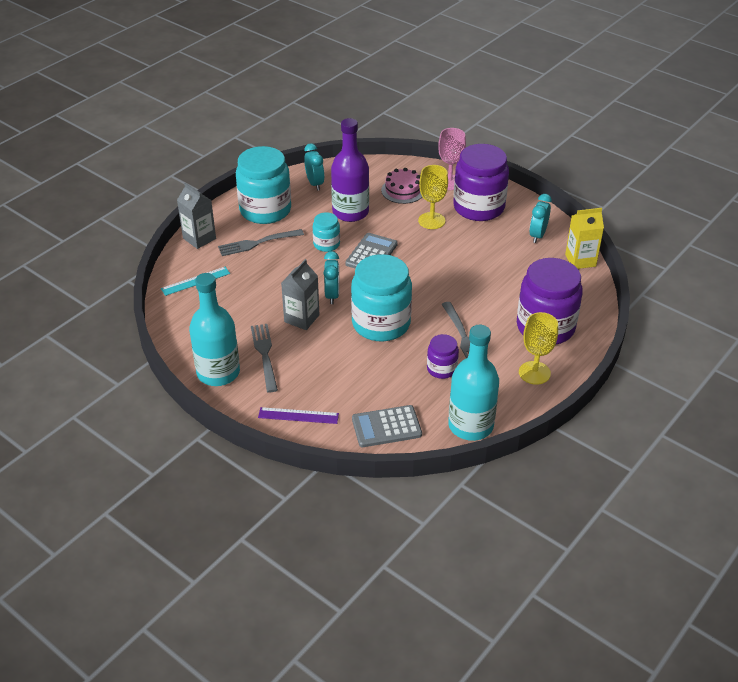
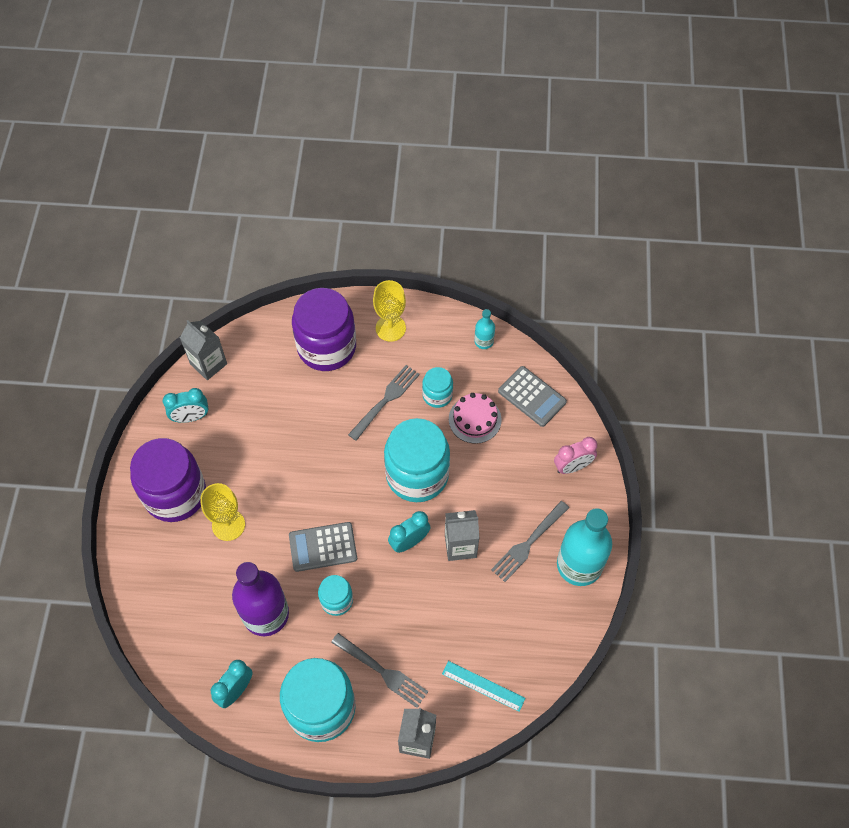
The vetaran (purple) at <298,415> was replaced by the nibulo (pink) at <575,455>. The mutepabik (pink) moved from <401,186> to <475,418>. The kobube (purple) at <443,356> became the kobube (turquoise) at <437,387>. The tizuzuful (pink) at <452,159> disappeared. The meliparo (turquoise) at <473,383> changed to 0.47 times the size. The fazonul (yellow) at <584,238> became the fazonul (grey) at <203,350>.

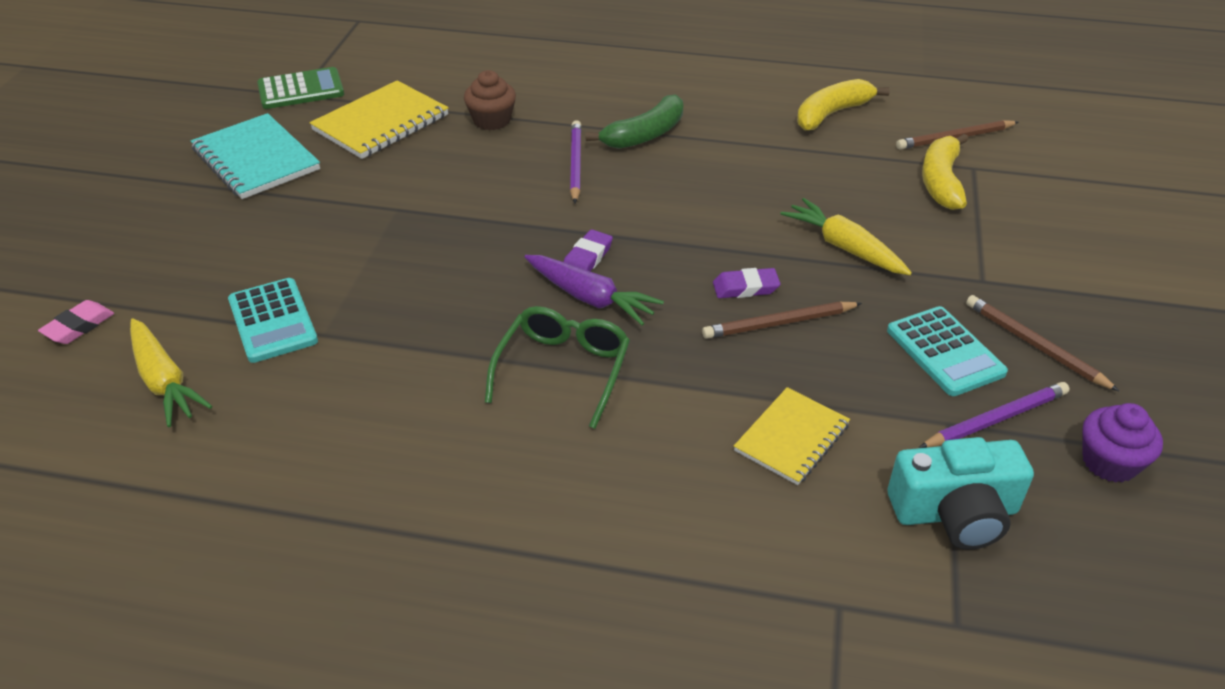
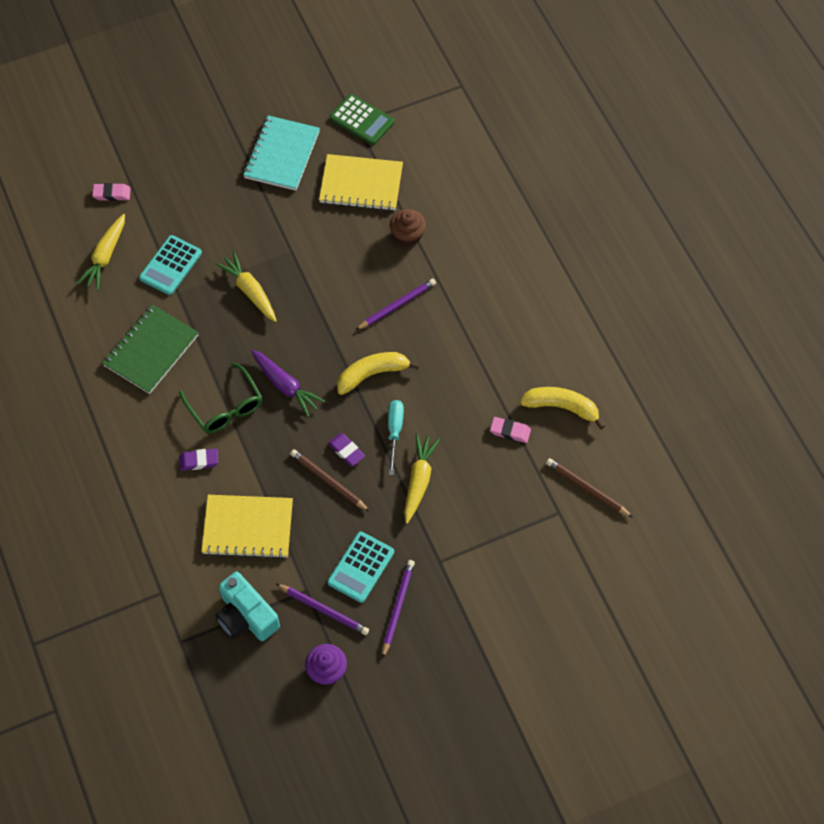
The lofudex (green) at <557,367> turned 75 degrees clockwise. The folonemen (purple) at <594,290> turned 45 degrees counterclockwise. The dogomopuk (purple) moved from <588,250> to <199,460>. The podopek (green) at <634,121> disappeared. The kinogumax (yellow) at <792,436> changed to 1.53 times the size. The podopek (yellow) moved from <945,172> to <378,373>. The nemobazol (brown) at <1043,343> became the nemobazol (purple) at <398,609>. The kinogumax (green) at <150,349> appeared. The folonemen (yellow) at <246,287> appeared. The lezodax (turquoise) at <396,437> appeared. The dogomopuk (pink) at <510,430> appeared.

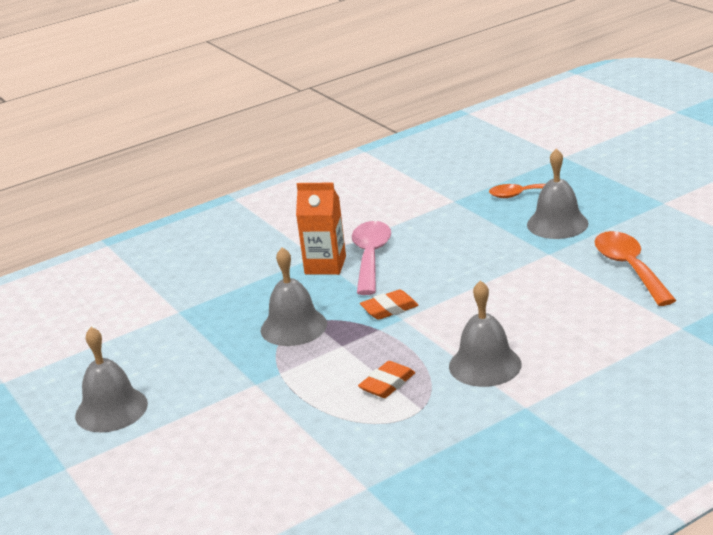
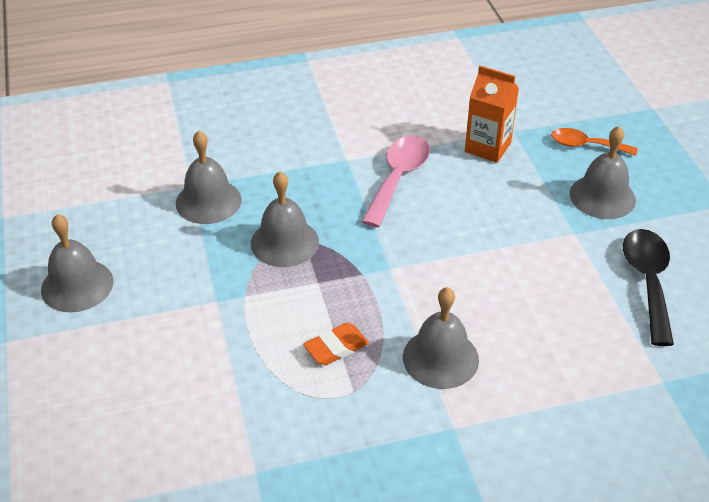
The fazonul (orange) moved from <321,229> to <492,114>. The dogomopuk (orange) at <389,304> disappeared. The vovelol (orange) at <635,268> became the vovelol (black) at <648,287>. The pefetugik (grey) at <209,177> appeared.

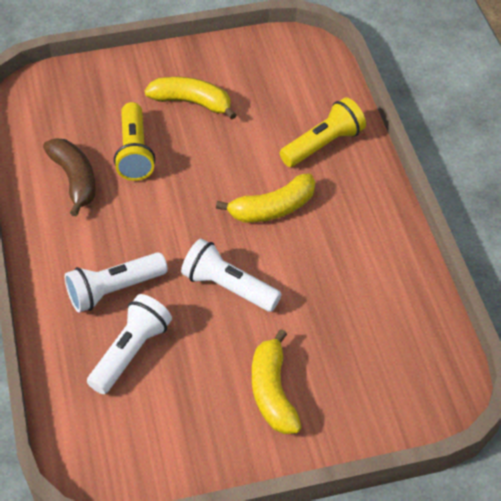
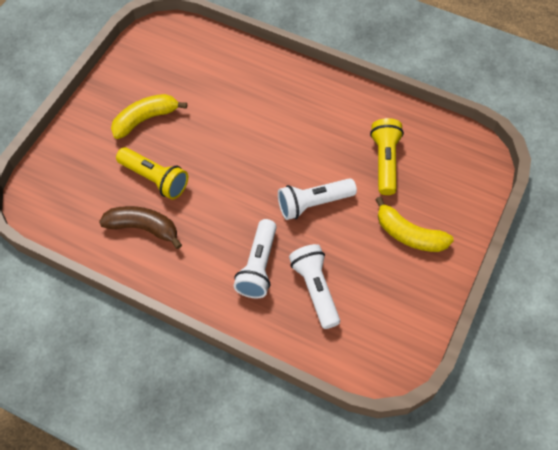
The podopek (yellow) at <265,198> disappeared. The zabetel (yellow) moved from <323,132> to <387,156>.

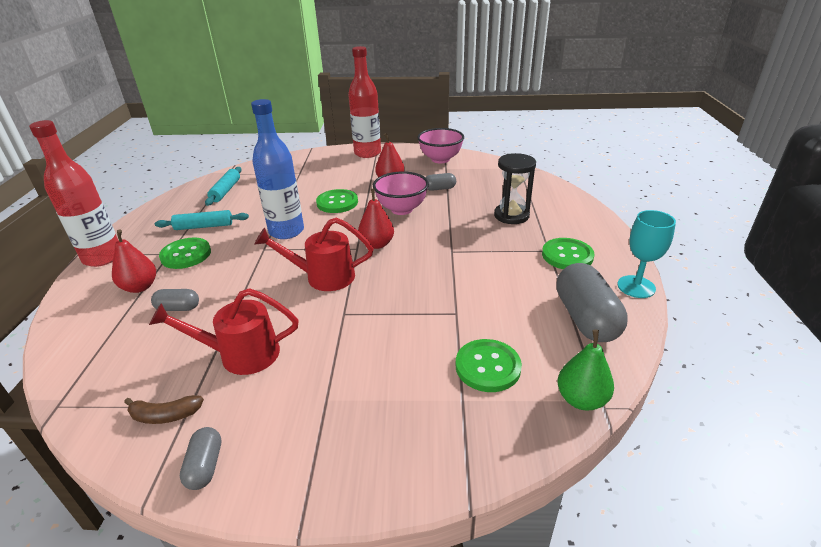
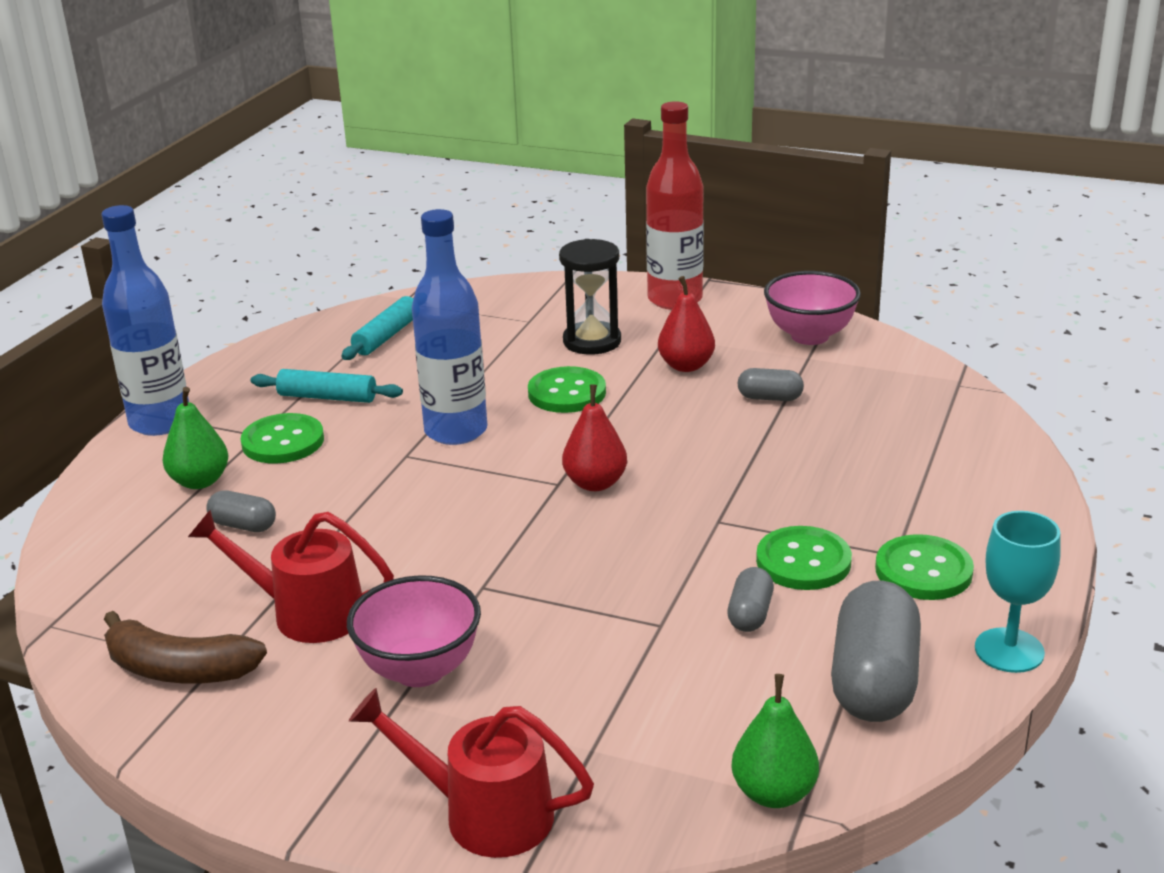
The meliparo (red) at <73,193> became the meliparo (blue) at <145,320>. The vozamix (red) at <134,261> became the vozamix (green) at <195,438>. The podopek (brown) at <164,409> changed to 1.63 times the size. The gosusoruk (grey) moved from <200,458> to <750,599>. The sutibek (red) moved from <313,254> to <471,773>. The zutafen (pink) moved from <401,193> to <414,631>. The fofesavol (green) moved from <489,365> to <804,558>. The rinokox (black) moved from <515,188> to <590,297>.

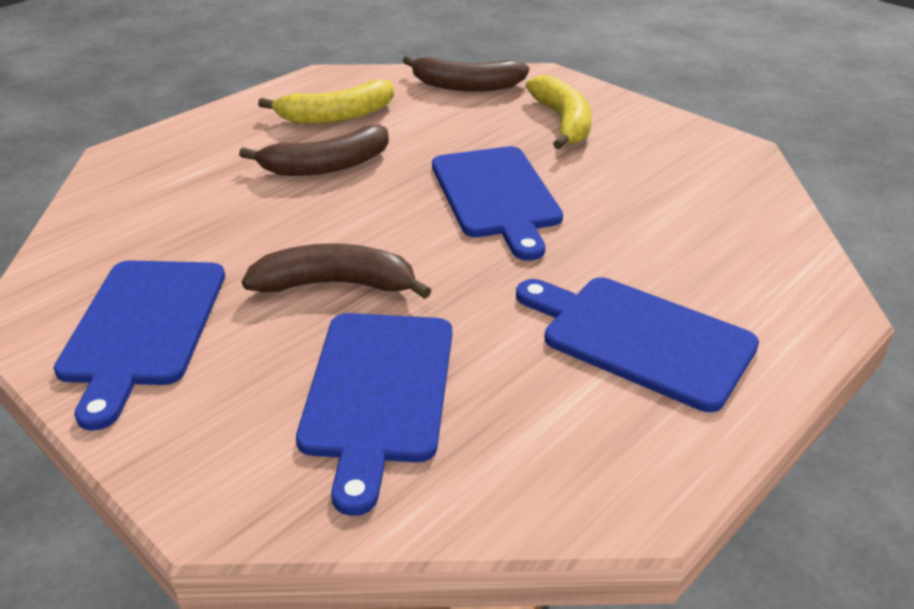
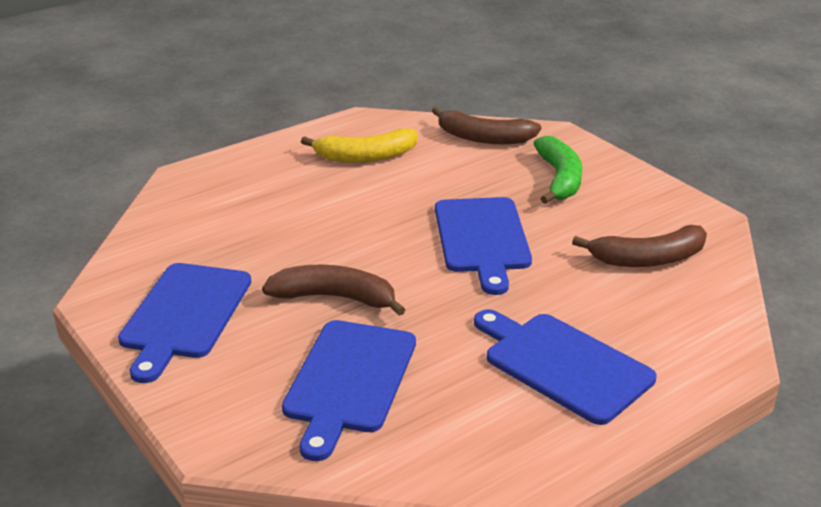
The podopek (brown) moved from <314,150> to <639,246>. The podopek (yellow) at <559,112> became the podopek (green) at <558,170>.

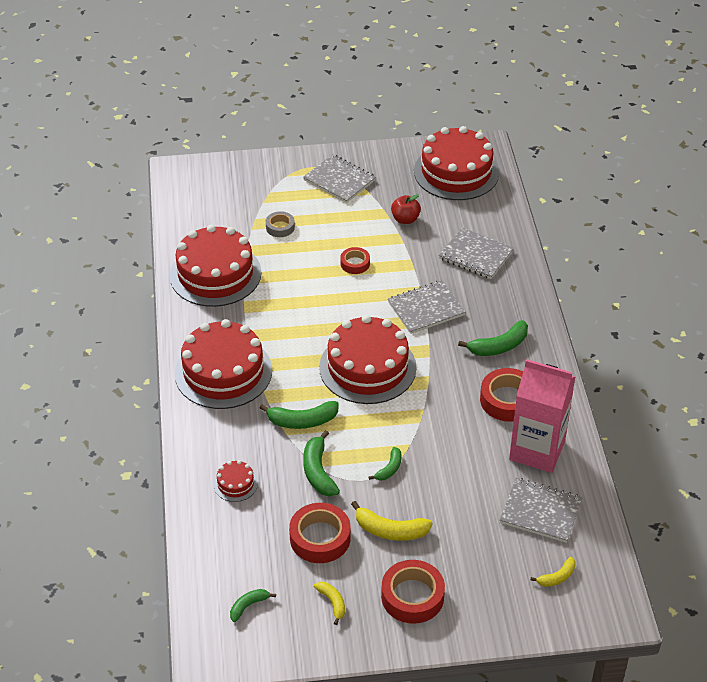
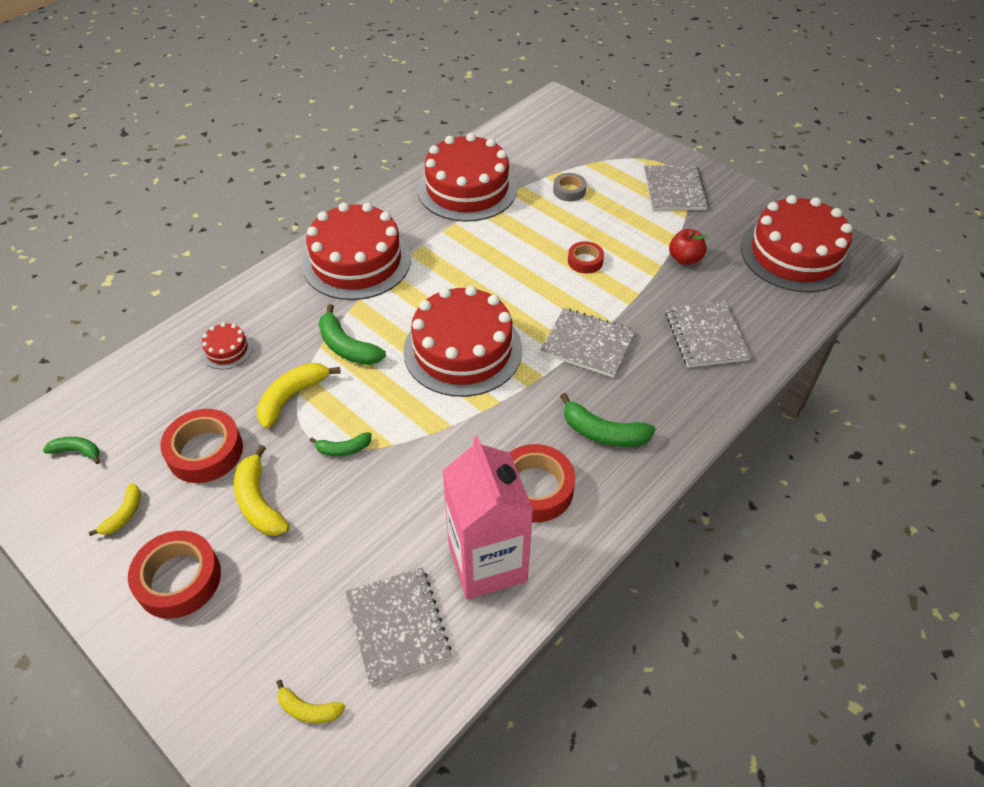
The podopek (green) at <321,463> became the podopek (yellow) at <298,396>.

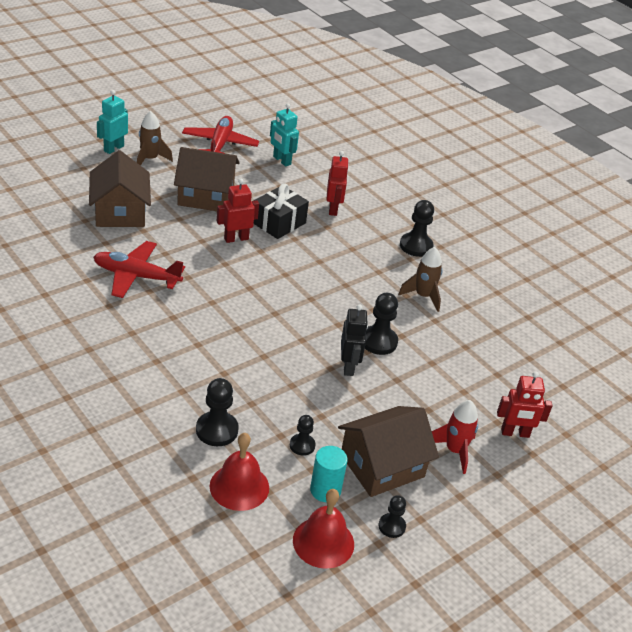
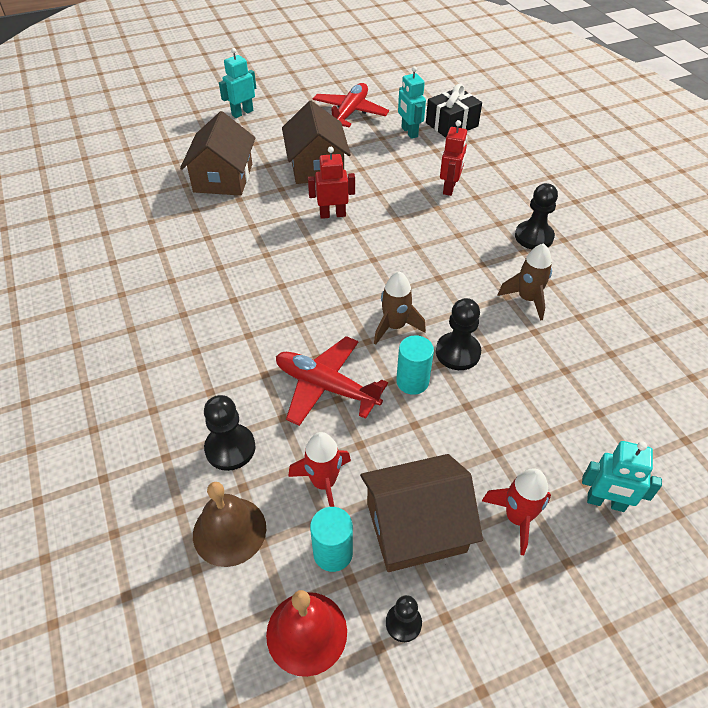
The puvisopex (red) moved from <139,269> to <332,381>. The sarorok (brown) moved from <155,138> to <400,308>. The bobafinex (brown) at <206,179> turned 60 degrees clockwise. The pefetugik (red) at <239,472> became the pefetugik (brown) at <229,524>. The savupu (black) moved from <281,211> to <454,111>. The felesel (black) at <303,435> was replaced by the sarorok (red) at <319,469>. The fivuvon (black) at <354,340> was replaced by the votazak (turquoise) at <415,365>. The fivuvon (red) at <524,404> became the fivuvon (turquoise) at <622,476>.

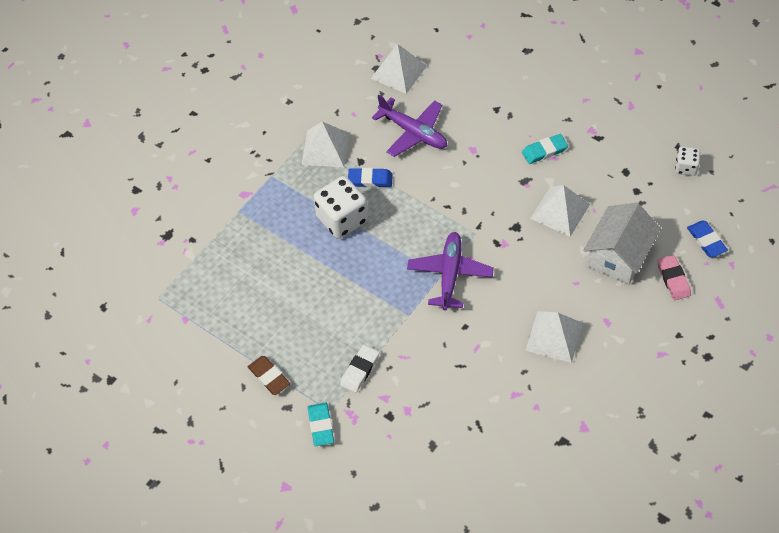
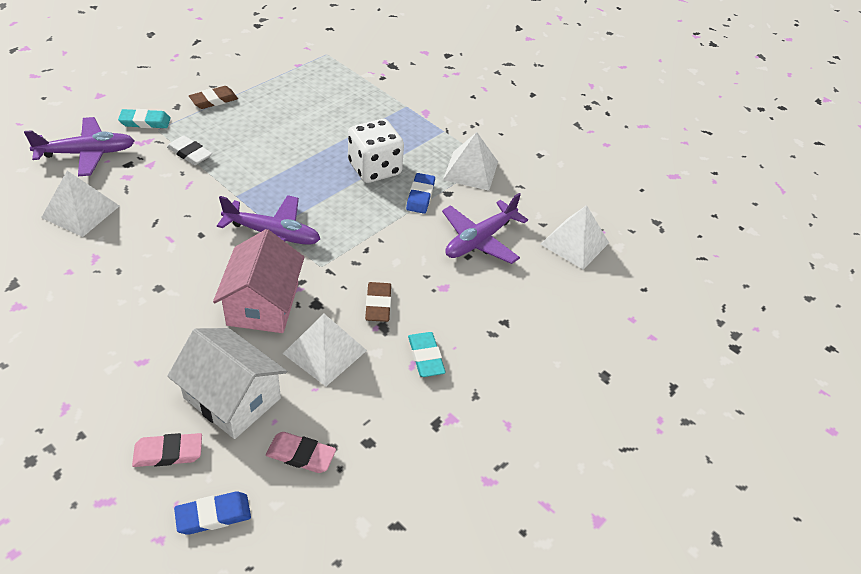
The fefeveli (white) moved from <554,337> to <80,204>. The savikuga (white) at <687,161> disappeared. The puvisopex (purple) at <79,146> appeared. The bobafinex (pink) at <259,281> appeared. The dogomopuk (pink) at <301,452> appeared. The dogomopuk (brown) at <378,302> appeared.

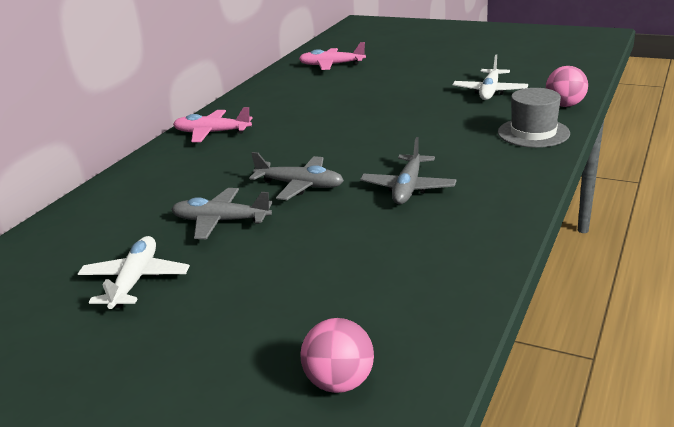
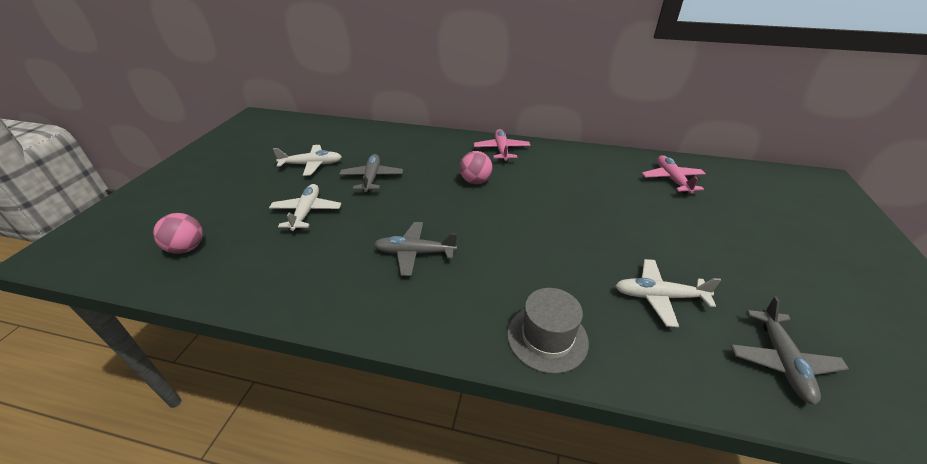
The puvisopex (grey) moved from <296,176> to <790,350>. The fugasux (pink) moved from <567,86> to <476,167>. The puvisopex (white) at <305,207> appeared.

